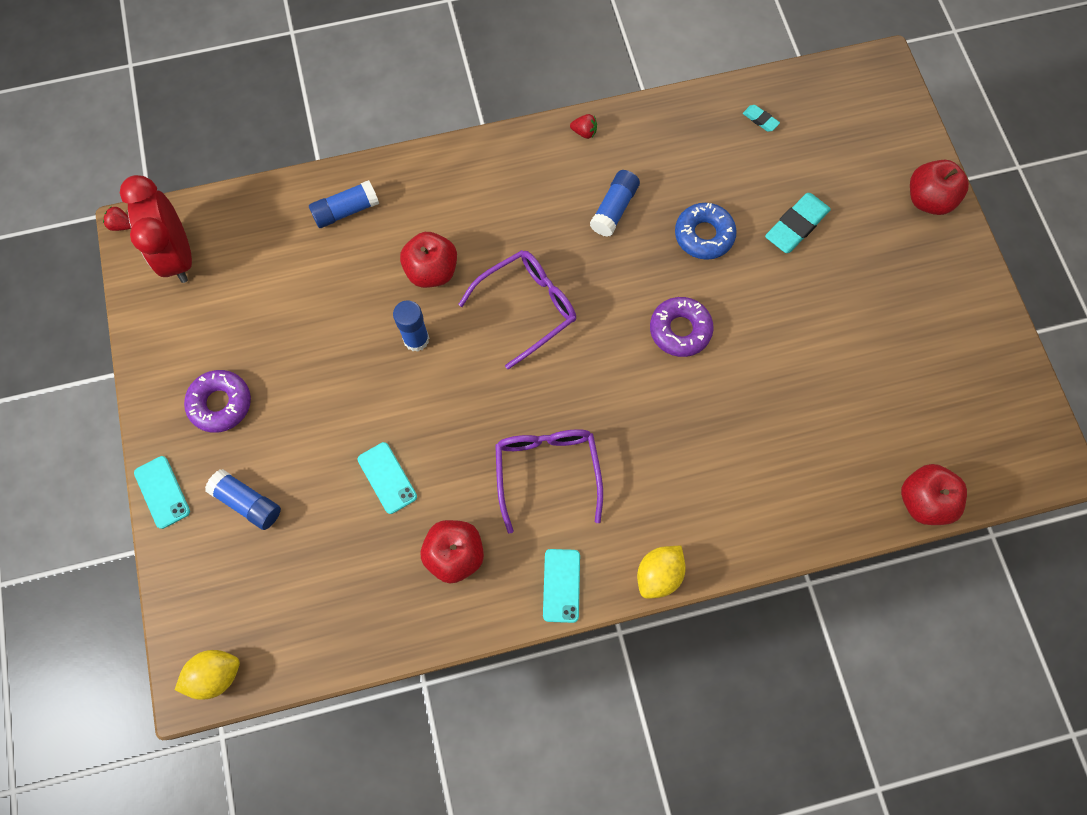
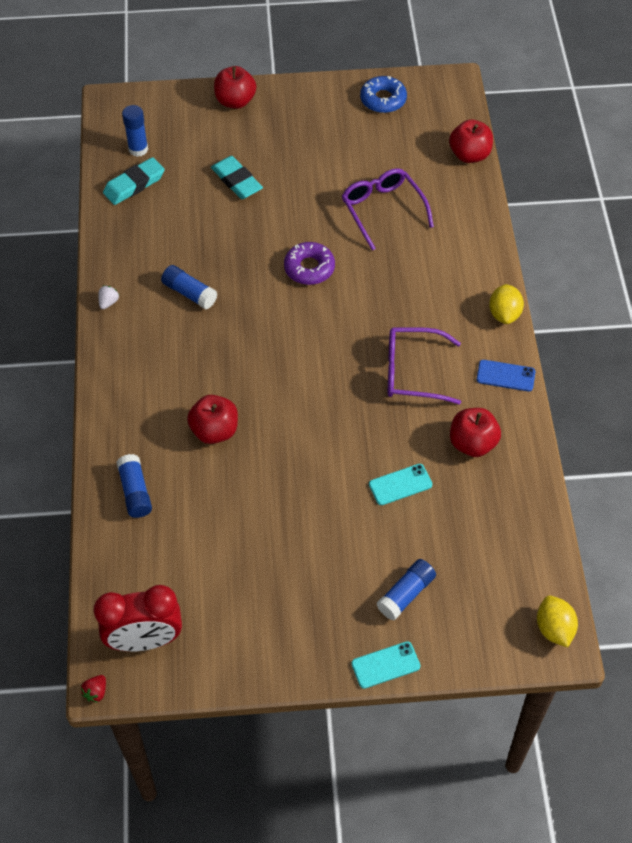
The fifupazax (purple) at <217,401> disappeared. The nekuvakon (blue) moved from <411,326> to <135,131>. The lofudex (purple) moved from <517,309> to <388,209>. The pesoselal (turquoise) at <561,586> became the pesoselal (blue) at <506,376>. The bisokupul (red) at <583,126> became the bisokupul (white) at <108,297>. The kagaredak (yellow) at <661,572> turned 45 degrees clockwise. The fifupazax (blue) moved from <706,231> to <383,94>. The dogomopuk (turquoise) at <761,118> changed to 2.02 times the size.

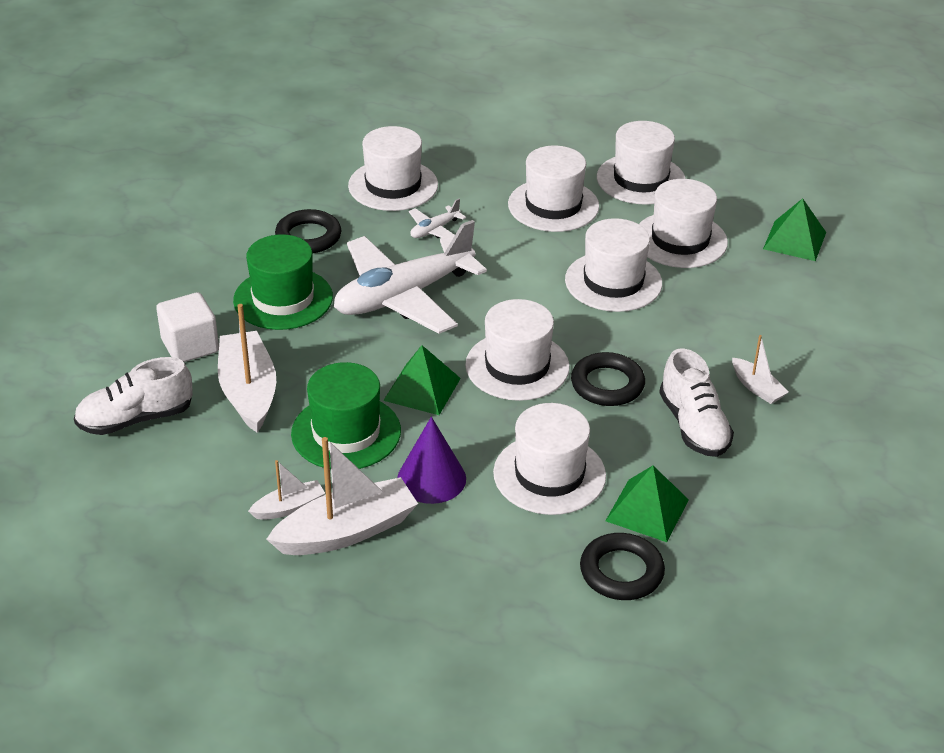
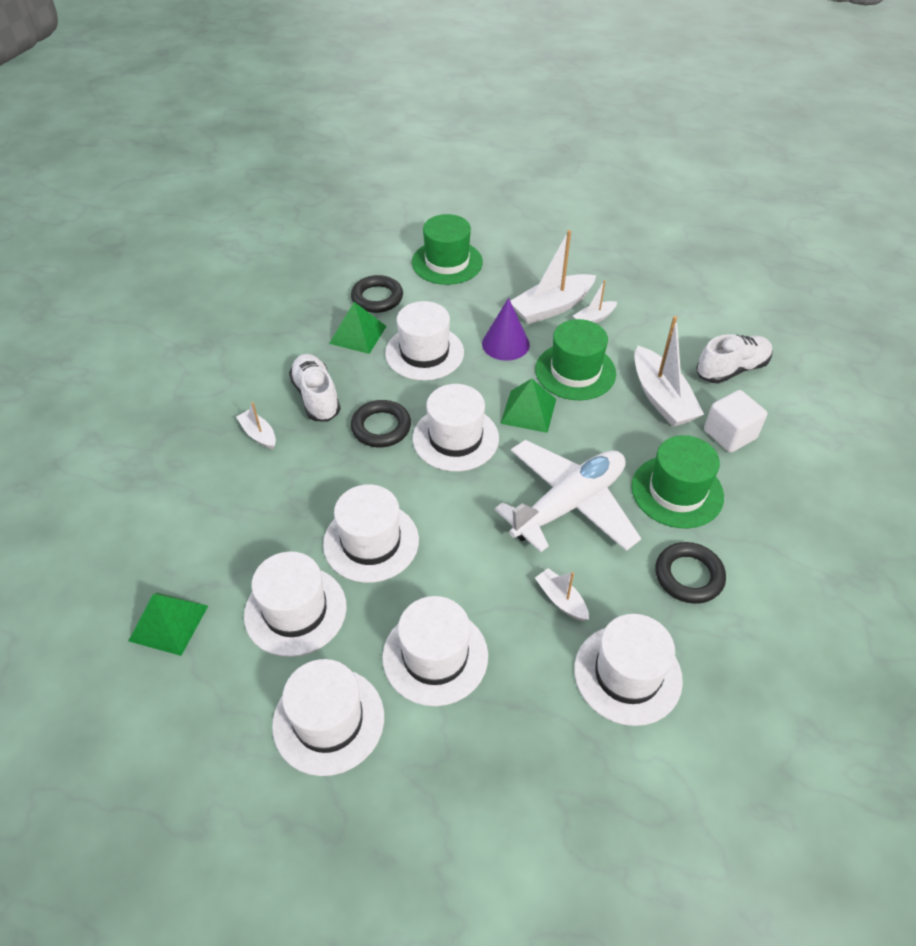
The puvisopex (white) at <437,219> was replaced by the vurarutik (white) at <562,594>. The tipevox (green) at <447,249> appeared.

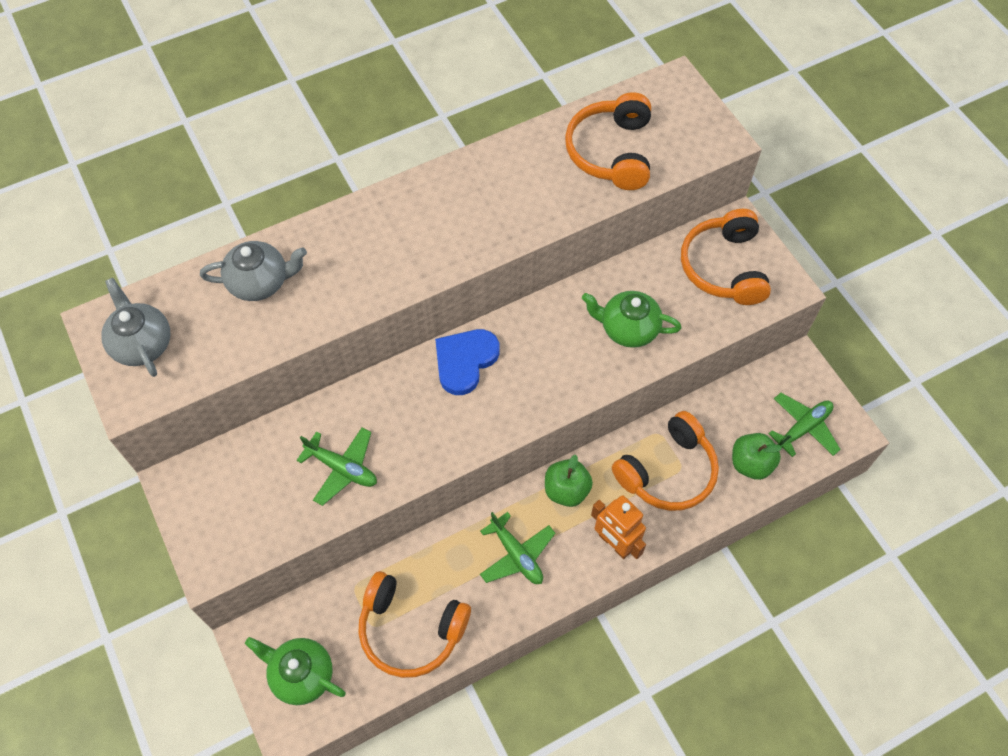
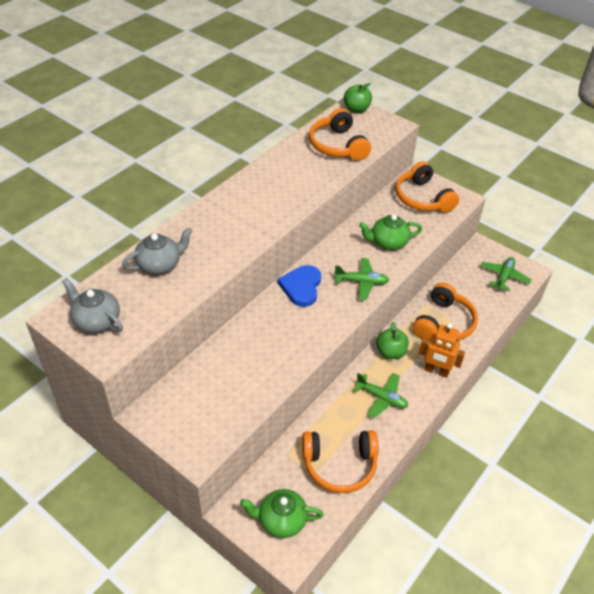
The puvisopex (green) moved from <337,467> to <361,279>. The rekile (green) moved from <757,456> to <358,98>.

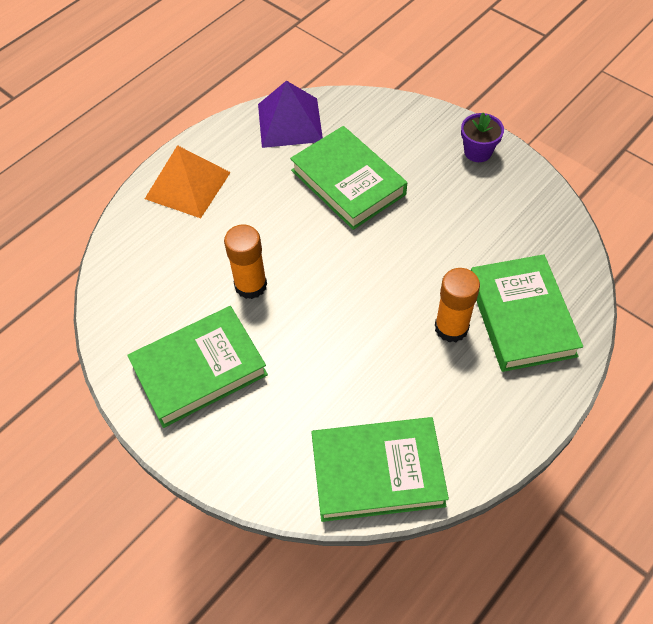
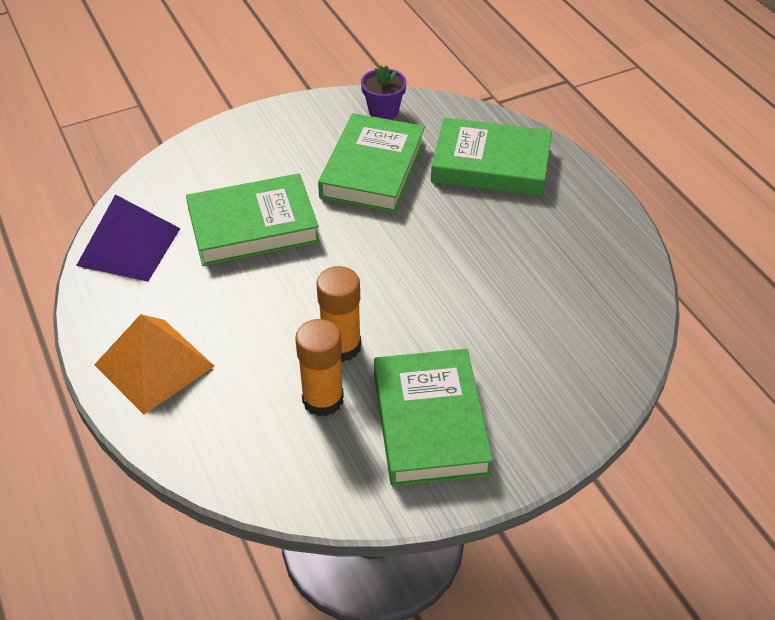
The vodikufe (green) moved from <380,469> to <371,163>. The nekuvakon (orange) moved from <457,305> to <319,367>. The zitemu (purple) moved from <482,137> to <384,93>.

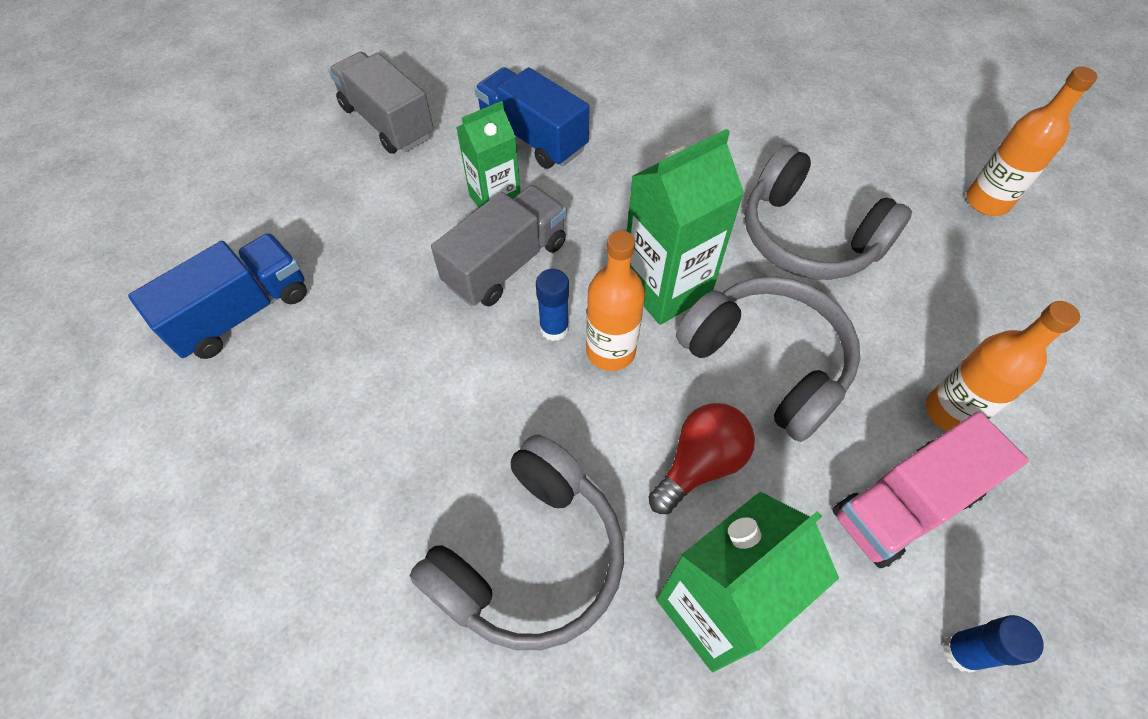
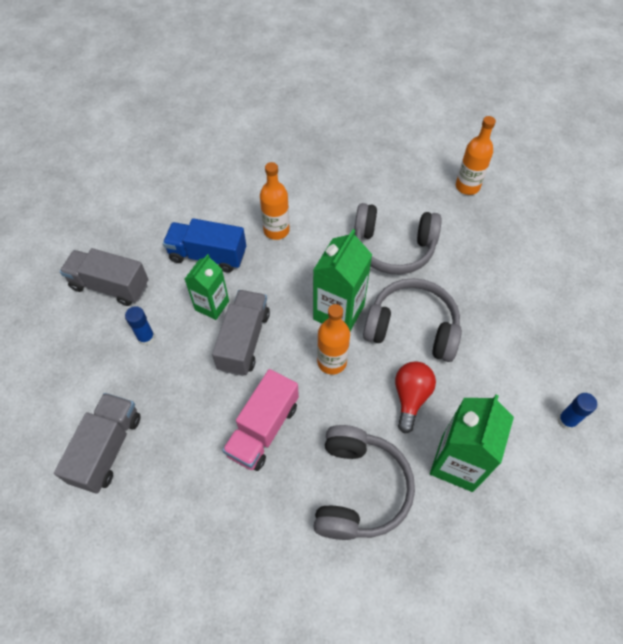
The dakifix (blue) at <217,296> became the dakifix (grey) at <97,443>. The nekuvakon (blue) moved from <552,305> to <140,326>. The dakifix (pink) moved from <931,489> to <260,420>. The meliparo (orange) moved from <1003,366> to <275,201>.

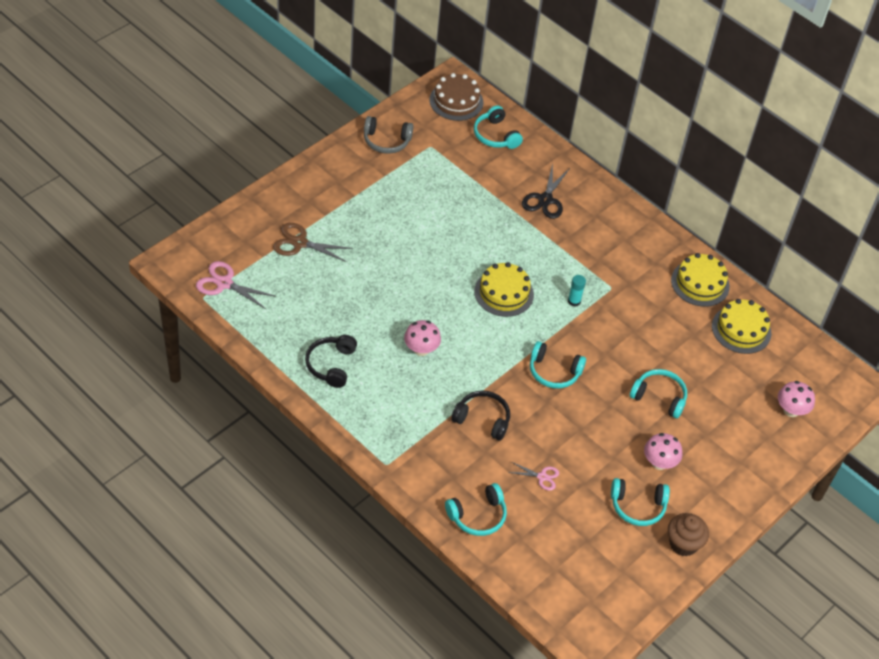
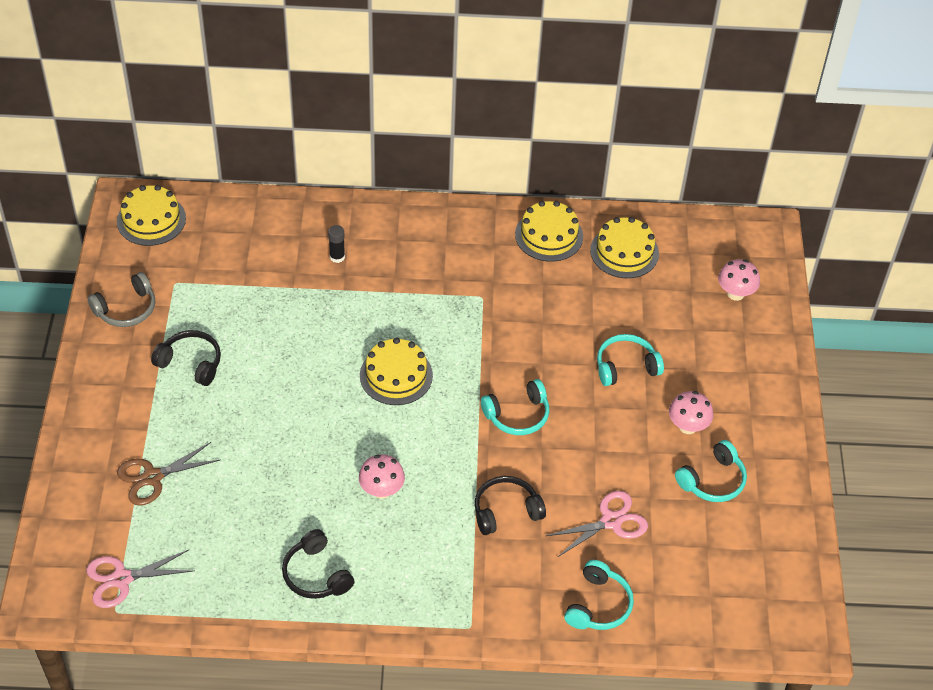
The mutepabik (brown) at <457,97> became the mutepabik (yellow) at <151,215>. The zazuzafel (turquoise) at <498,127> disappeared. The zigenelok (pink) at <533,476> changed to 1.69 times the size. The zigenelok (black) at <546,191> was replaced by the nekuvakon (black) at <336,244>. The nekuvakon (turquoise) at <577,290> disappeared. The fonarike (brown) at <688,534> disappeared. The zazuzafel (black) at <186,358> appeared.

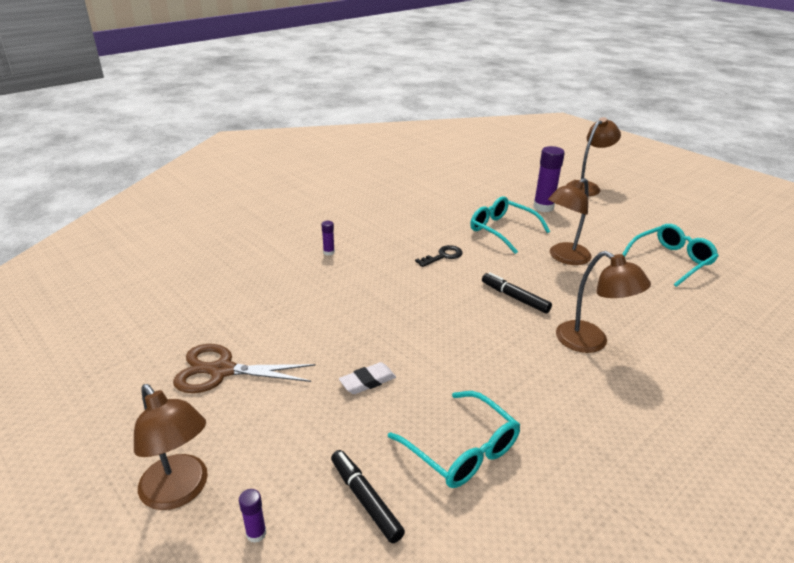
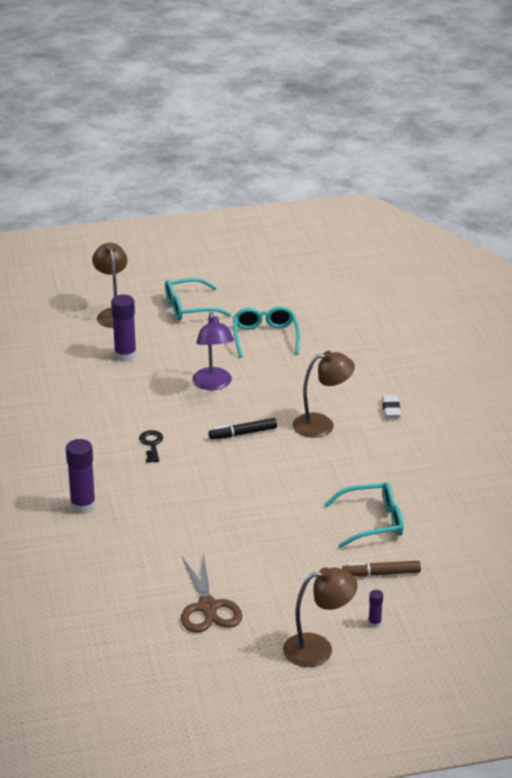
The zigenelok (brown) at <244,368> turned 45 degrees counterclockwise. The nekuvakon (purple) at <328,238> changed to 2.08 times the size. The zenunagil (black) at <368,496> became the zenunagil (brown) at <381,569>. The dogomopuk (white) moved from <367,378> to <391,406>. The lofudex (turquoise) moved from <510,225> to <198,299>. The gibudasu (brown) at <570,221> became the gibudasu (purple) at <213,351>.

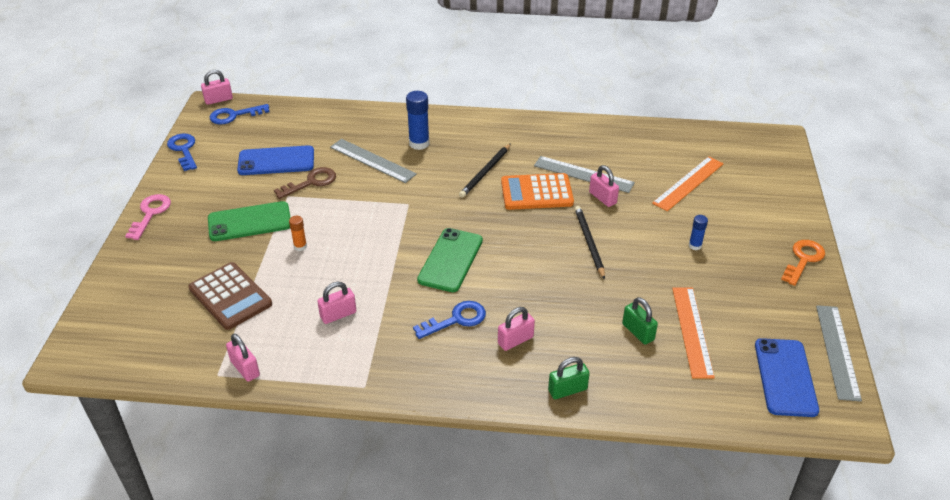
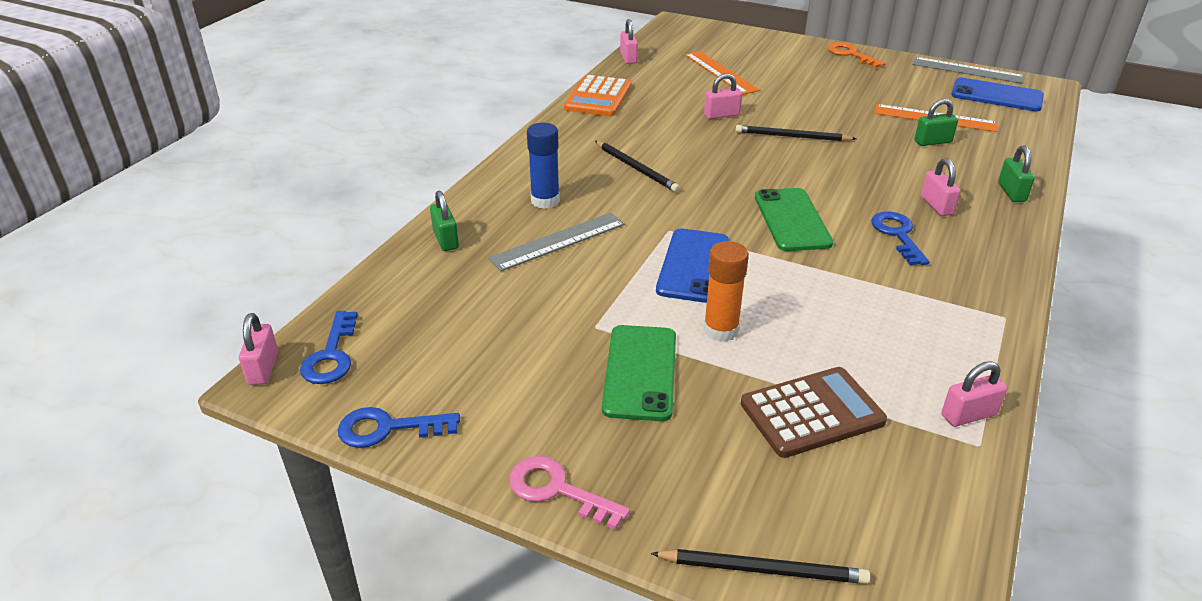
The pesoselal (blue) moved from <275,160> to <692,265>. The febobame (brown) at <305,183> disappeared. The nekuvakon (orange) at <298,233> changed to 1.78 times the size. The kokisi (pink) moved from <337,303> to <629,41>. The pesoselal (green) at <450,260> turned 45 degrees clockwise. The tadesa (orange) moved from <537,191> to <597,95>. The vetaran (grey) at <584,174> disappeared. The nekuvakon (blue) at <698,232> disappeared. The kokisi (green) at <444,221> appeared. The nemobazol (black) at <760,566> appeared.

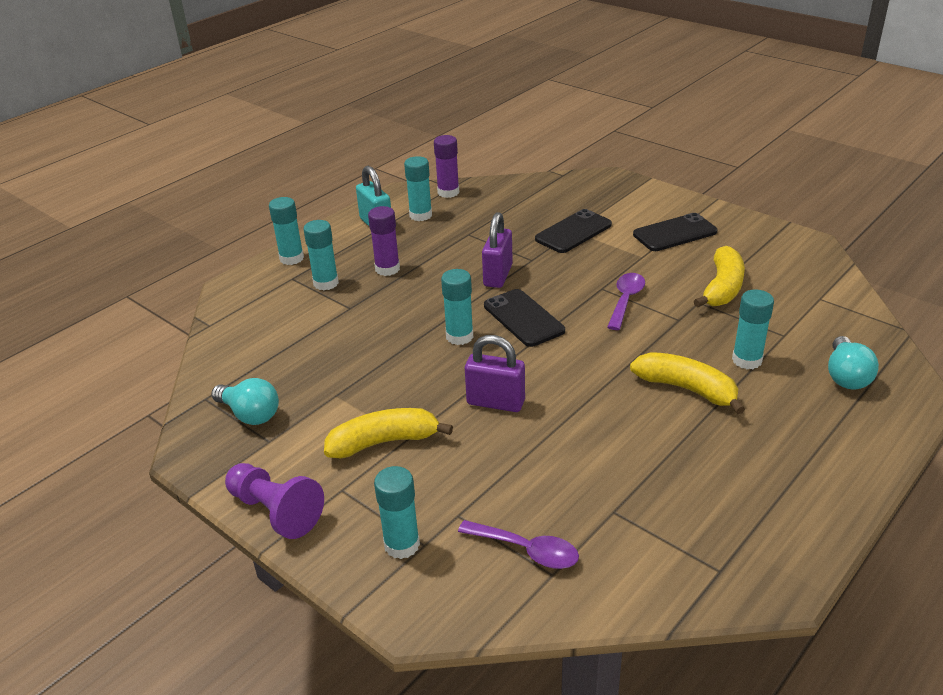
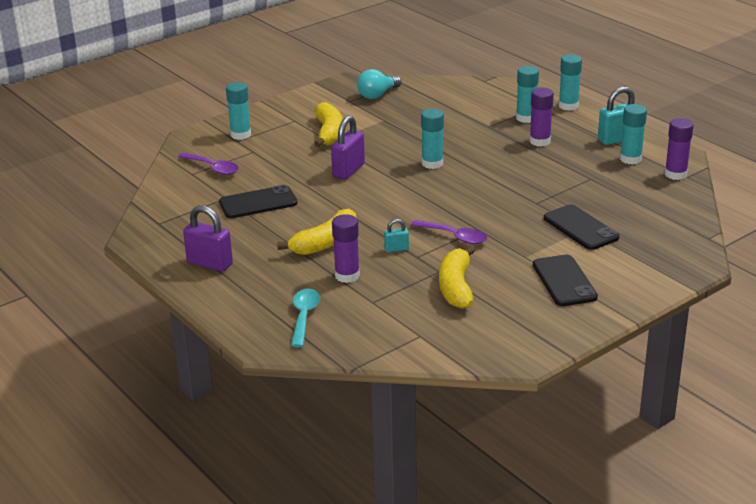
The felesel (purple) at <274,501> disappeared. The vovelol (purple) at <518,544> turned 90 degrees counterclockwise. The kokisi (purple) moved from <497,250> to <208,238>. The pesoselal (black) moved from <524,318> to <258,201>. The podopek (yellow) at <719,276> turned 60 degrees clockwise. The nekuvakon (turquoise) at <753,329> became the nekuvakon (purple) at <346,248>. The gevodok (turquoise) at <853,363> was replaced by the vovelol (turquoise) at <305,318>. The kokisi (turquoise) at <396,235> appeared.

